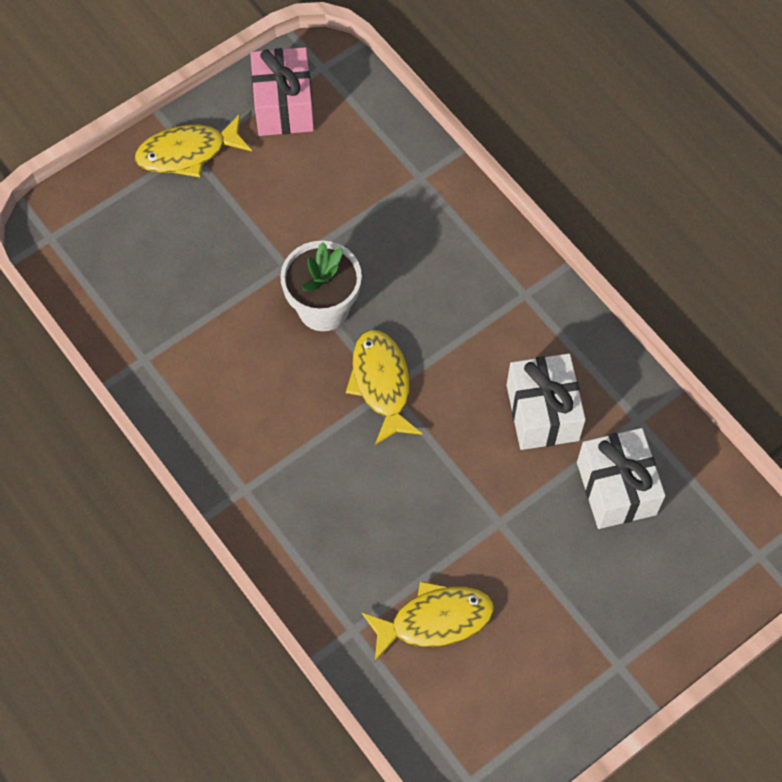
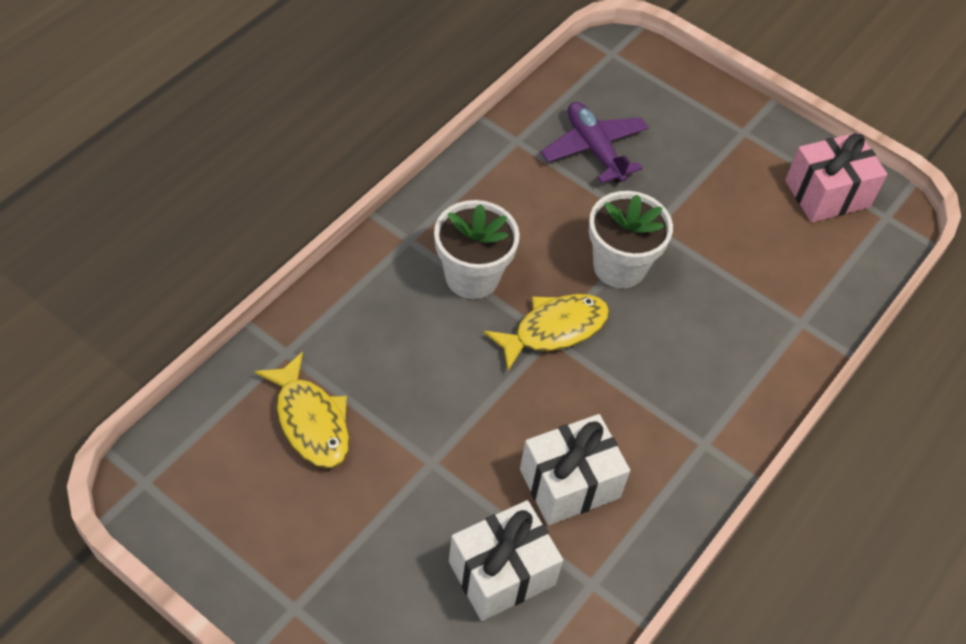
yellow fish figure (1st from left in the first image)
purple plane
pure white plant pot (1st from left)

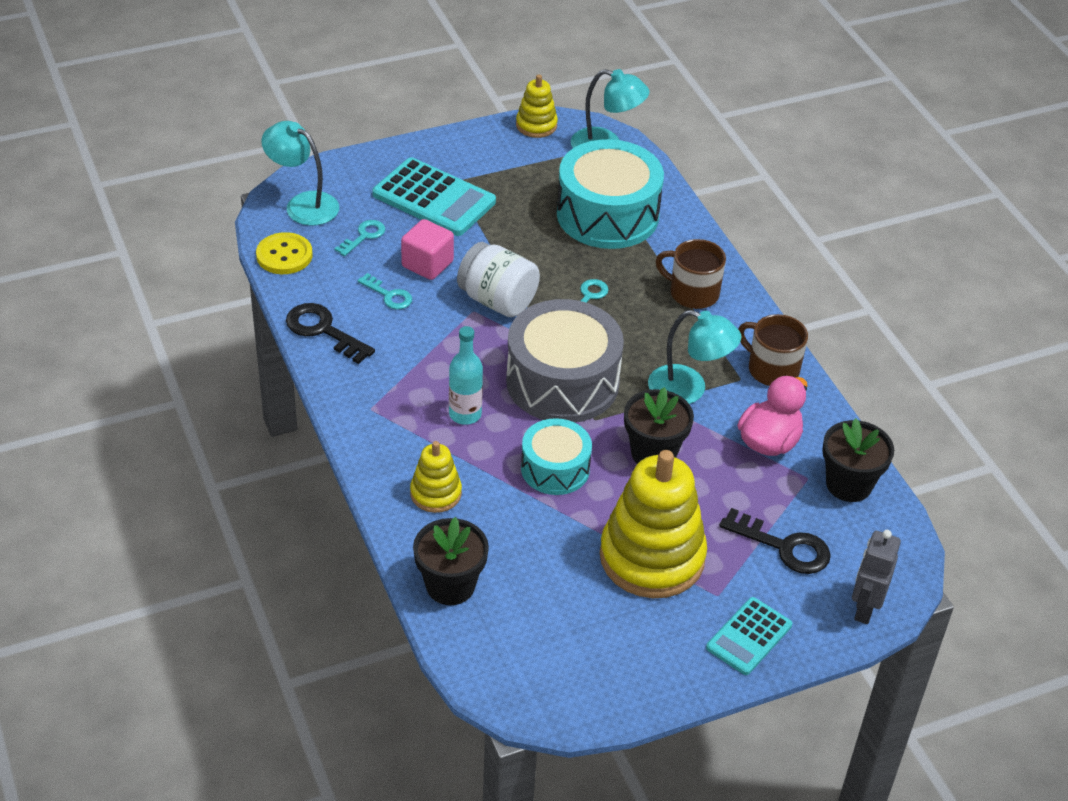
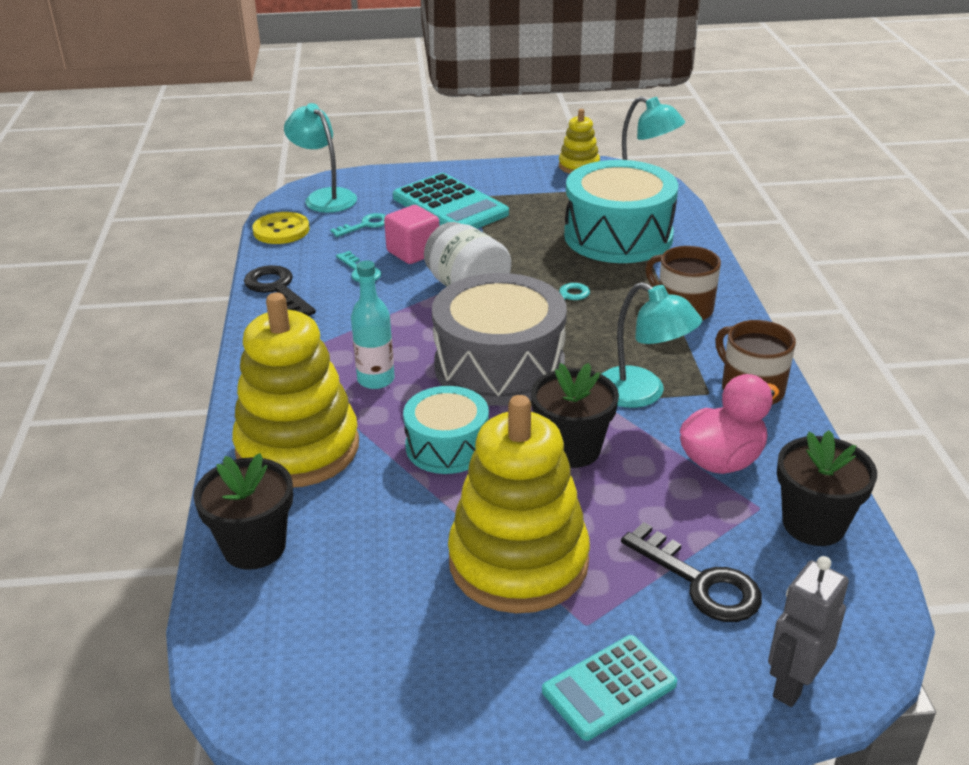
yellow stacking toy (1st from left)

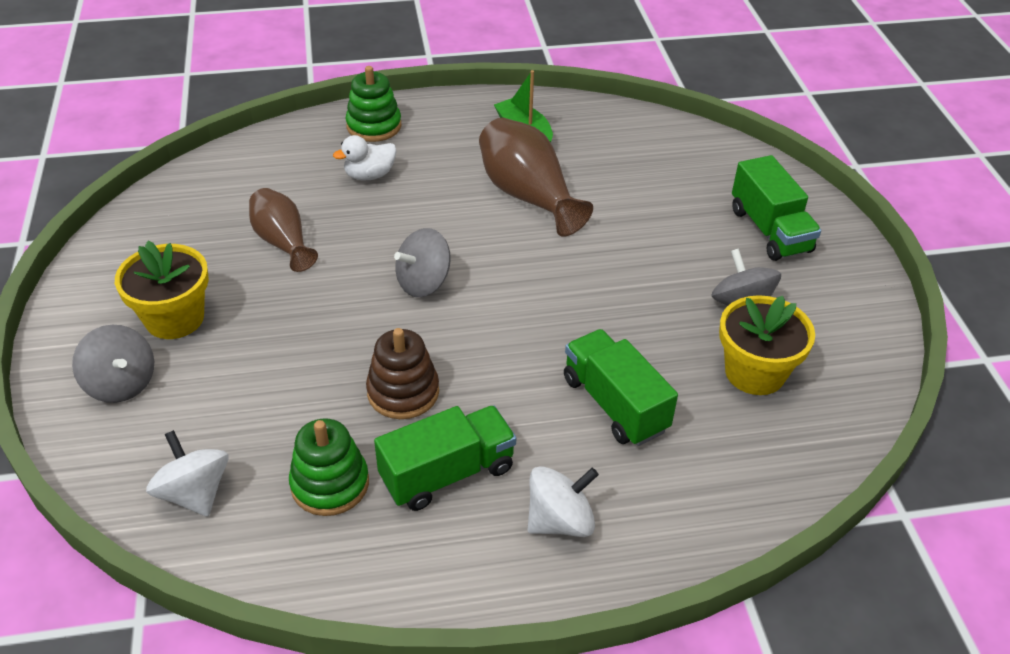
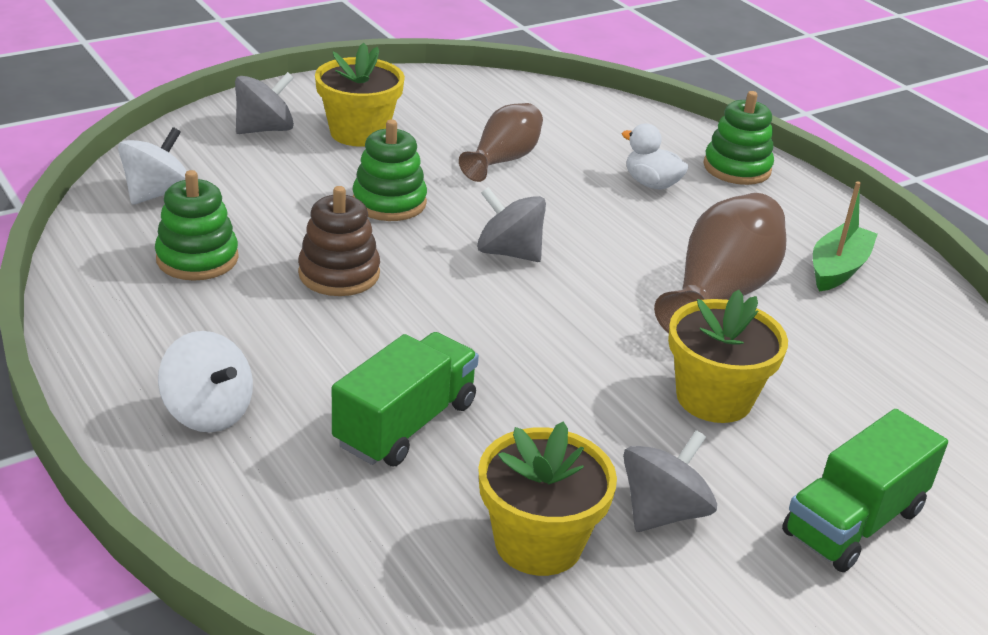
ash-grey whirligig (1st from left)
green truck (1st from left in the first image)
green stacking toy (2nd from left)
yellow plant pot (3rd from left)

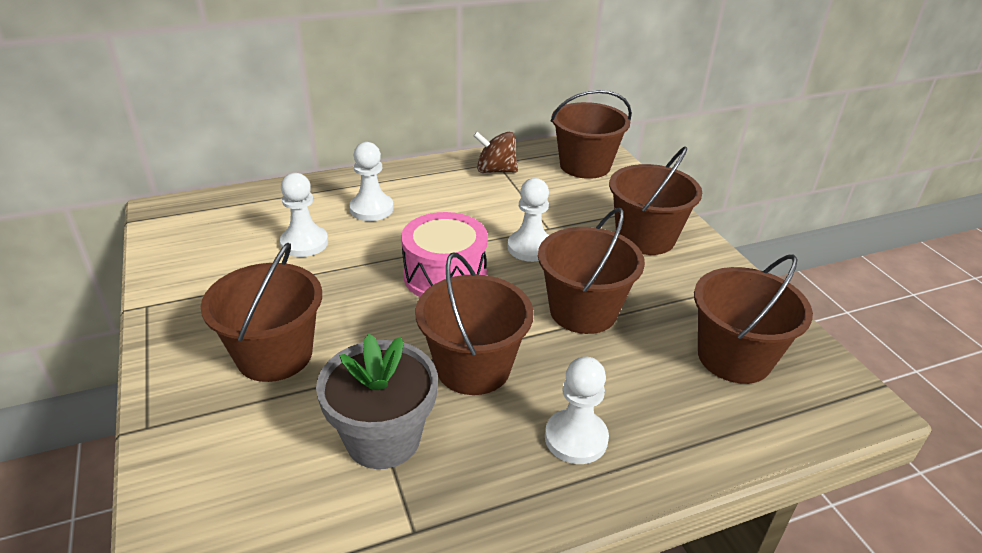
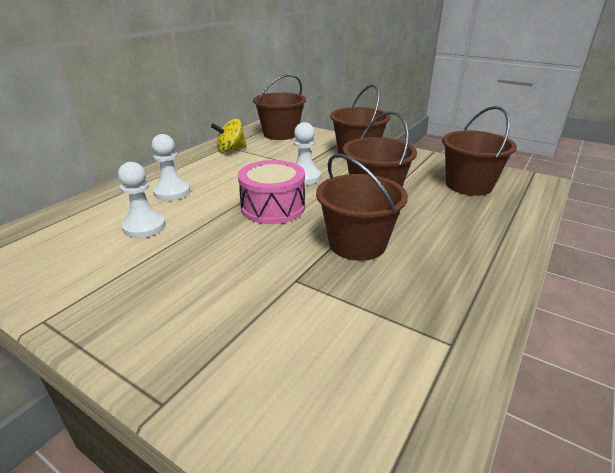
yellow whirligig
russet sand bucket (1st from left in the first image)
ash-grey plant pot
pure white game pawn (4th from left in the first image)

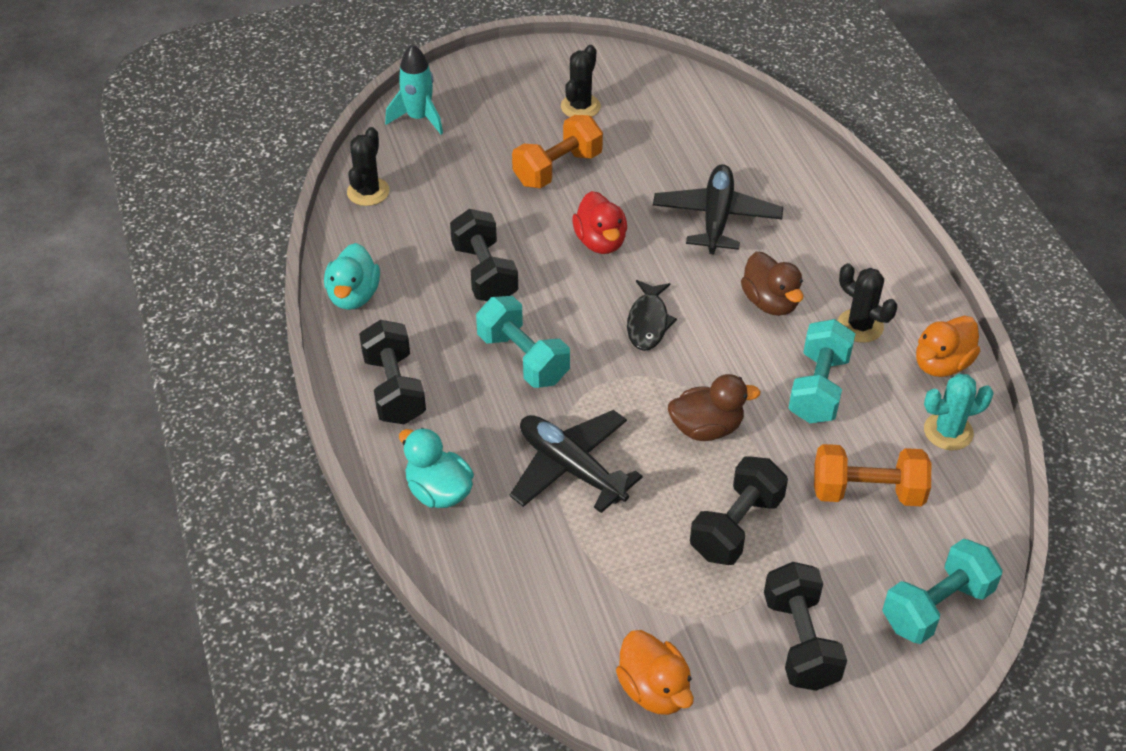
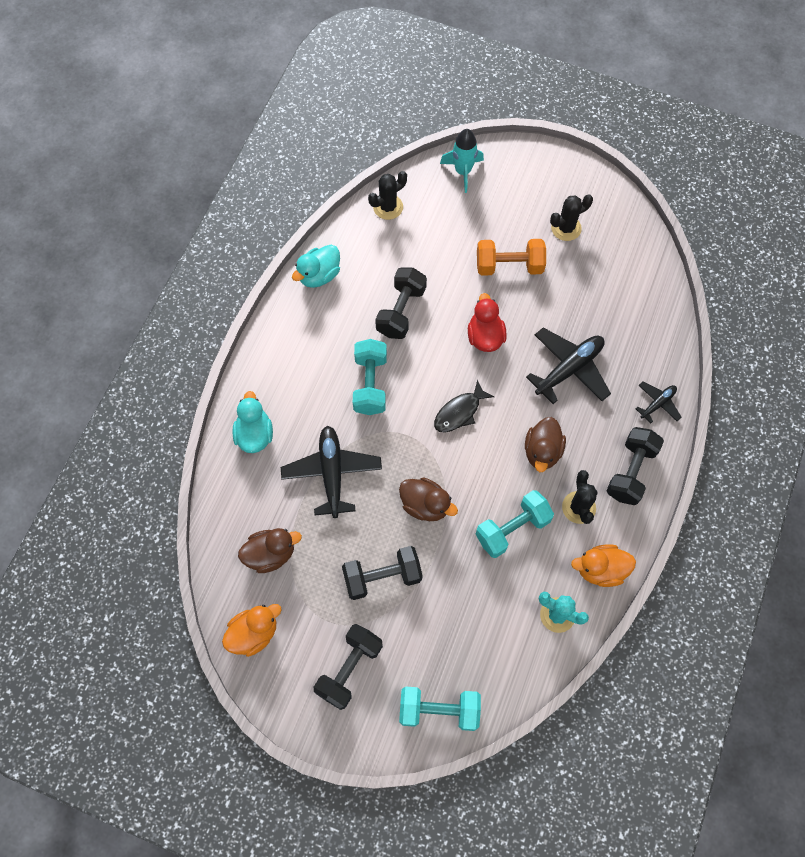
scarlet rubber duck
ebony hand weight (4th from left)
orange hand weight (2nd from left in the first image)
orange rubber duck (1st from left)
ebony plane (3rd from left)
russet rubber duck (1st from left)

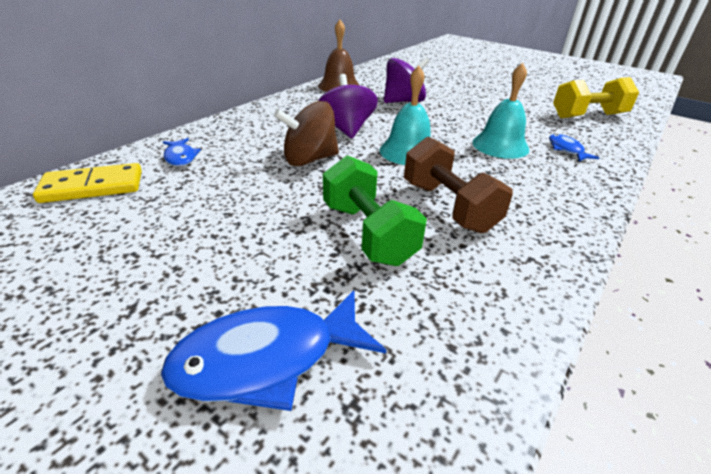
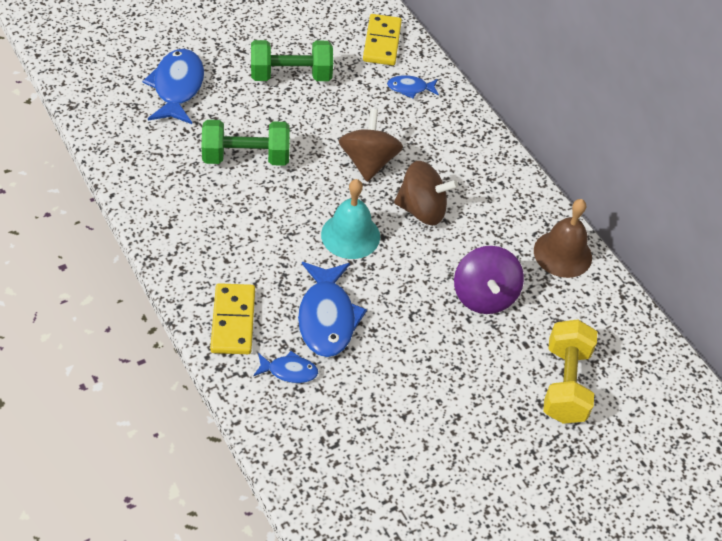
cobalt fish figure (3rd from left)
russet whirligig (2nd from left)
yellow hand weight
russet hand weight
green hand weight (2nd from left)
yellow domino piece (1st from left)

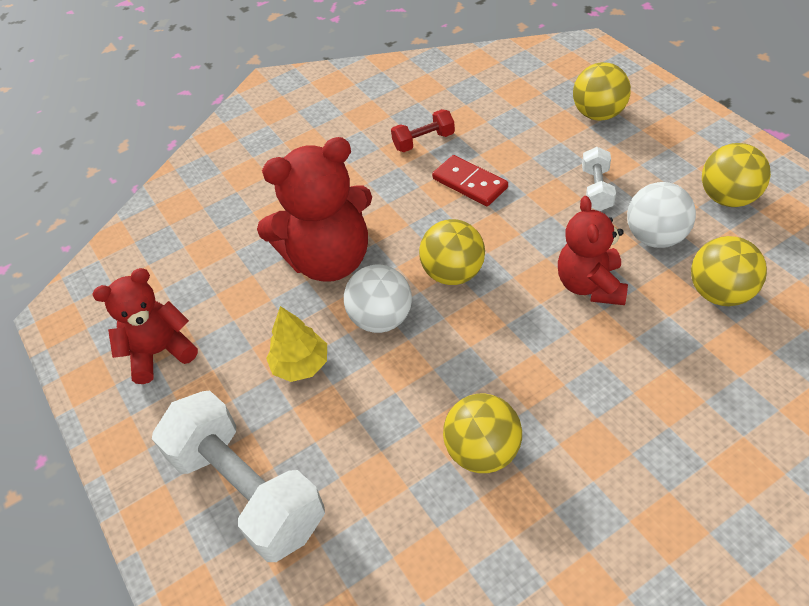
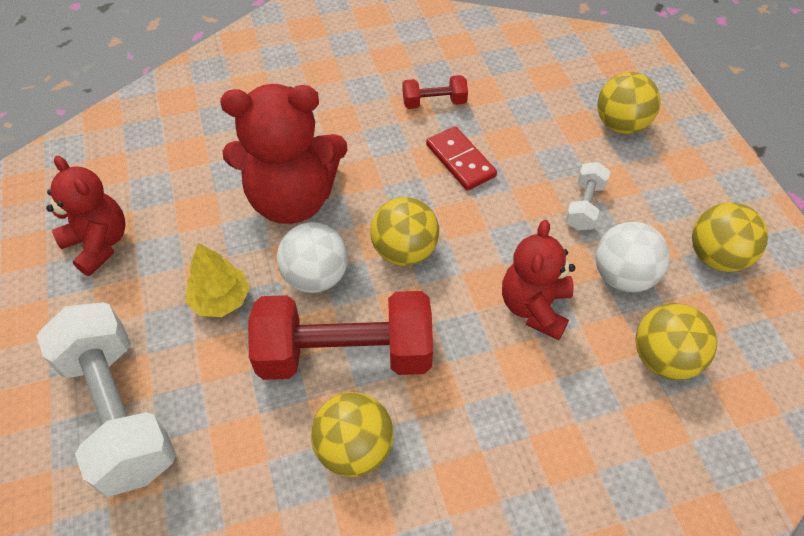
scarlet teddy (1st from left)
scarlet hand weight (1st from left)

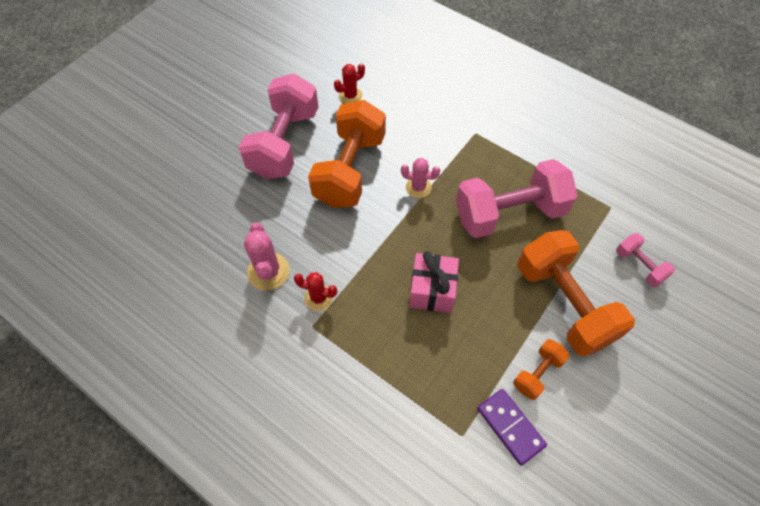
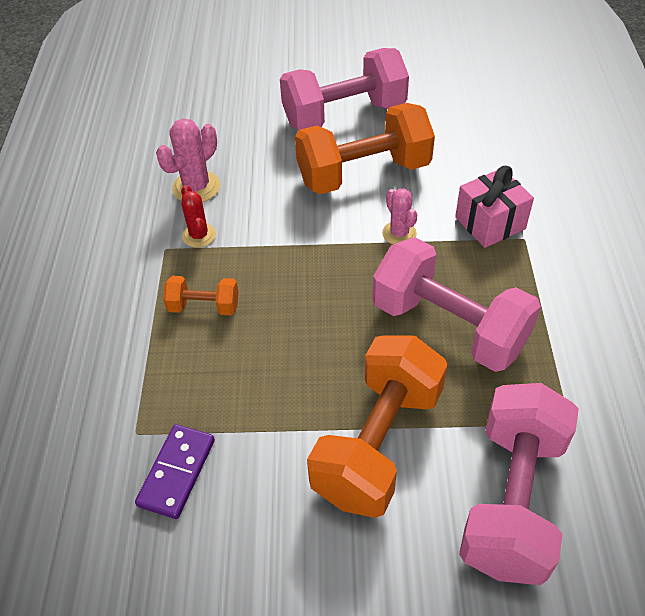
scarlet prickly plant (2nd from left in the first image)
rosy hand weight (3rd from left)
rosy gift
orange hand weight (1st from left)

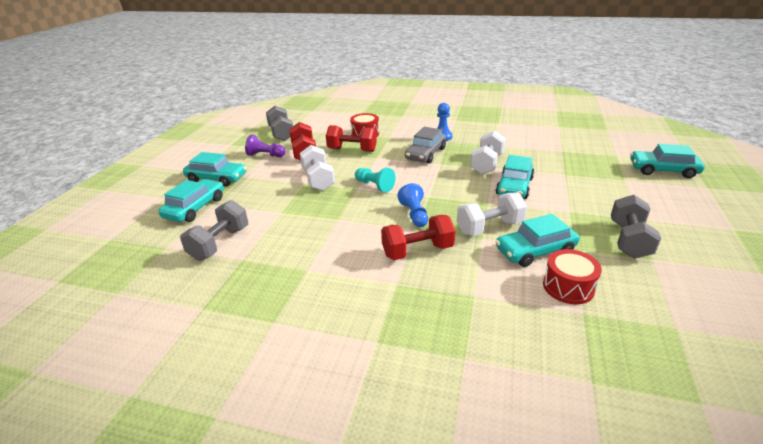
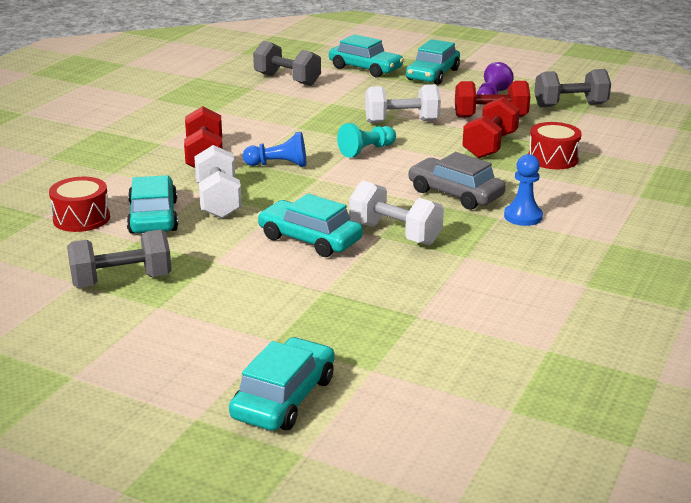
ash-grey hand weight (1st from left)

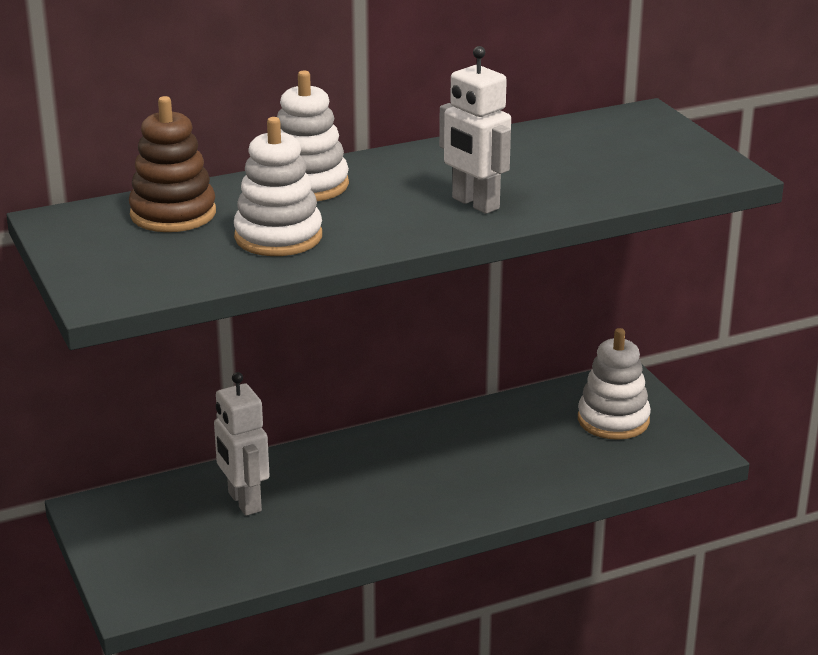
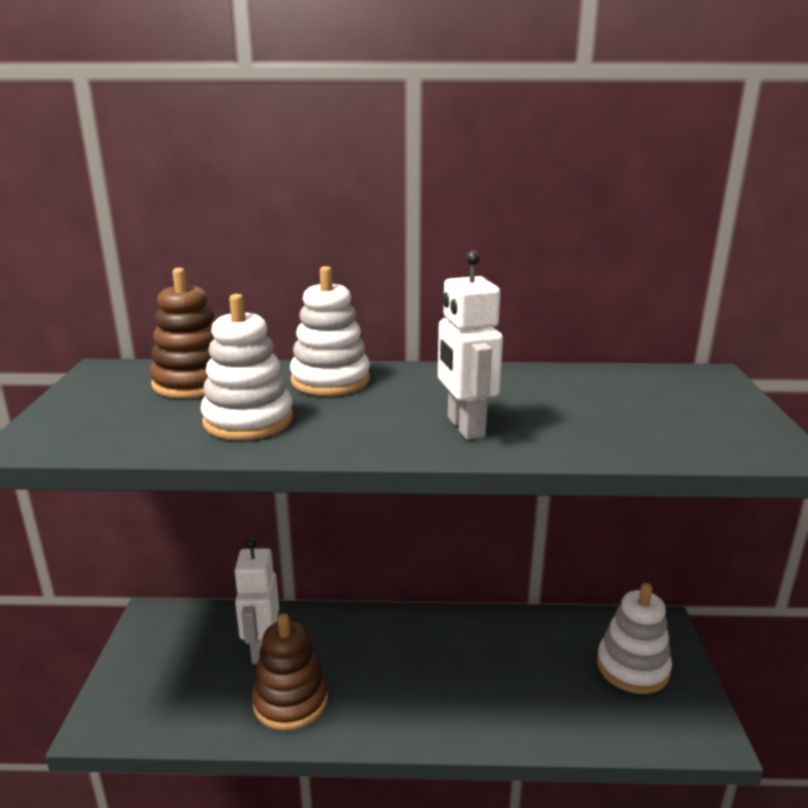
russet stacking toy (2nd from left)

